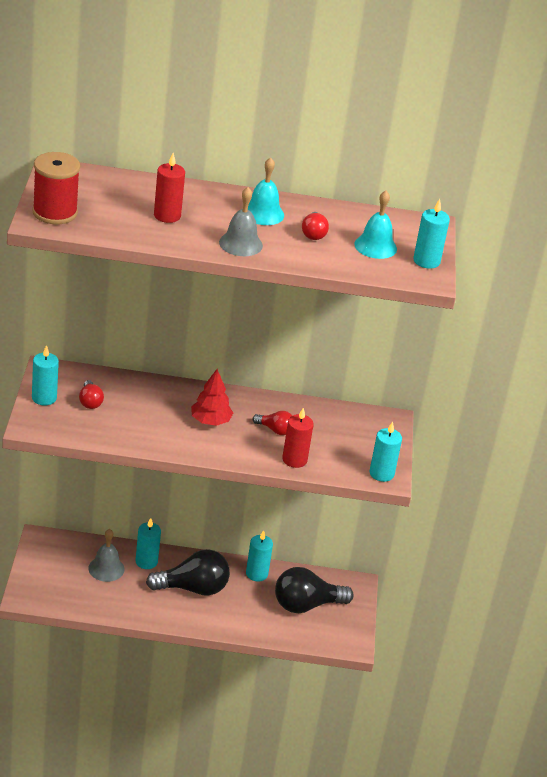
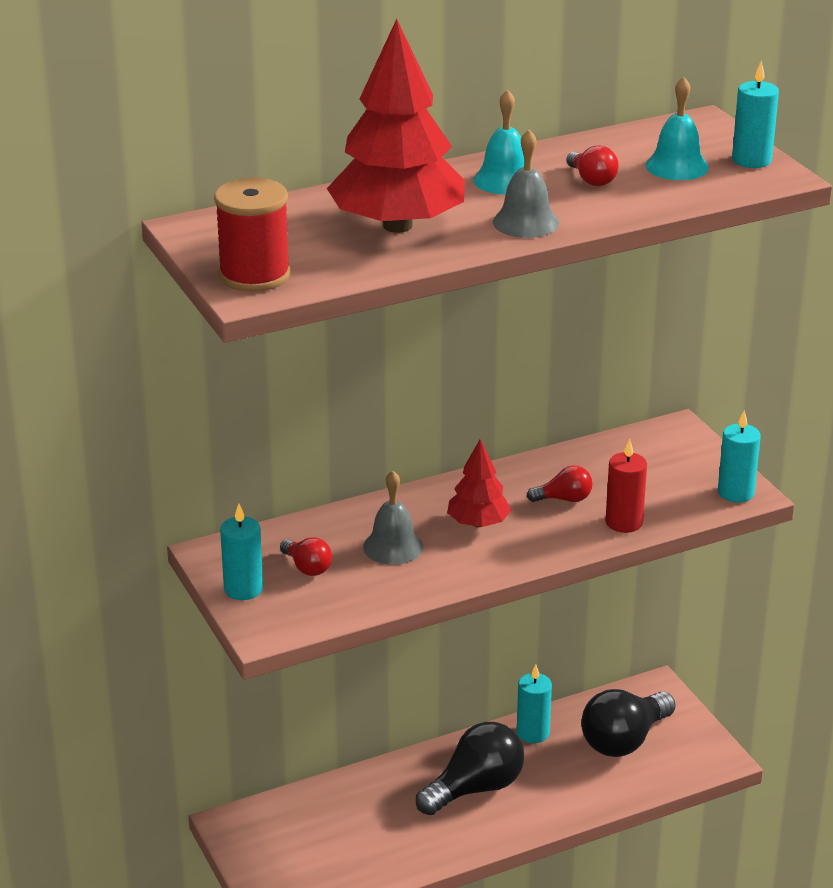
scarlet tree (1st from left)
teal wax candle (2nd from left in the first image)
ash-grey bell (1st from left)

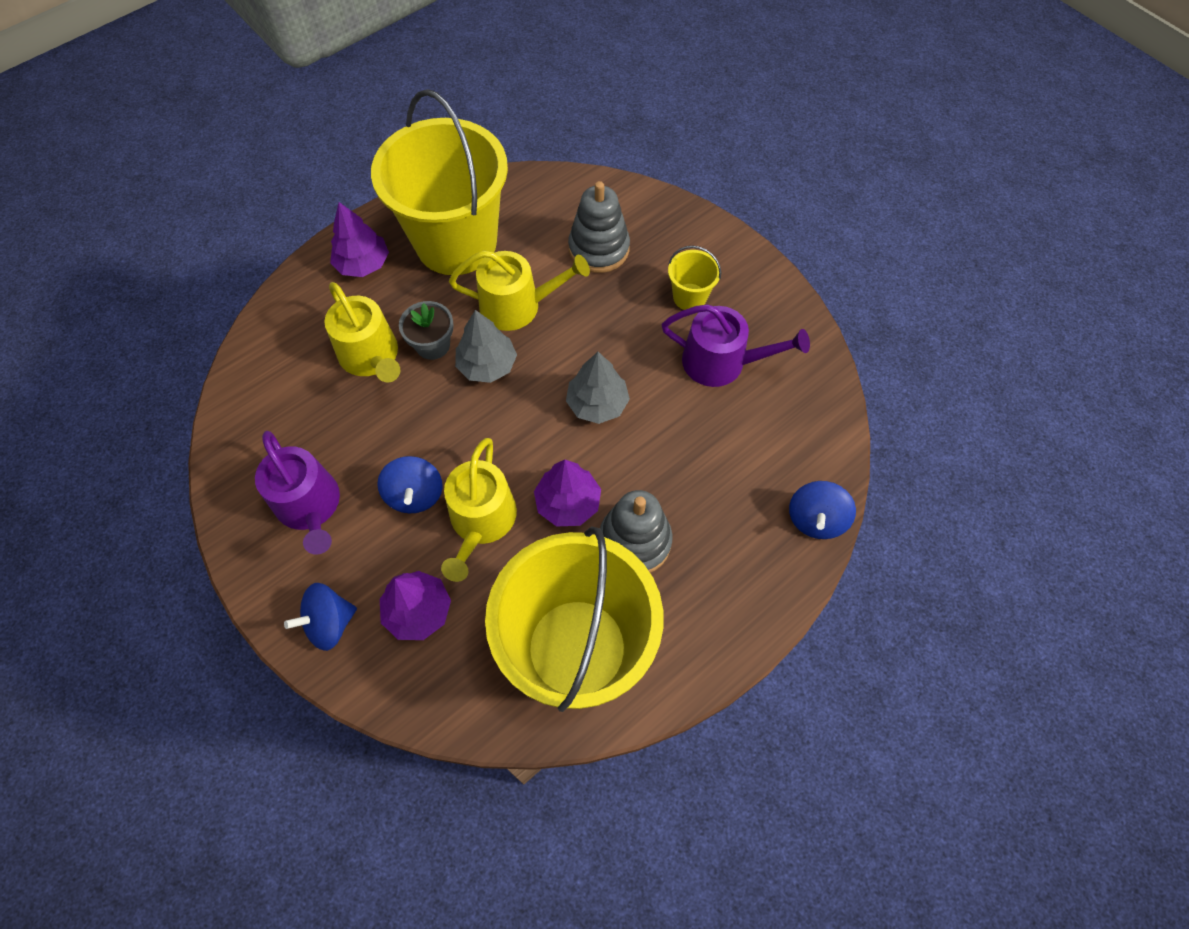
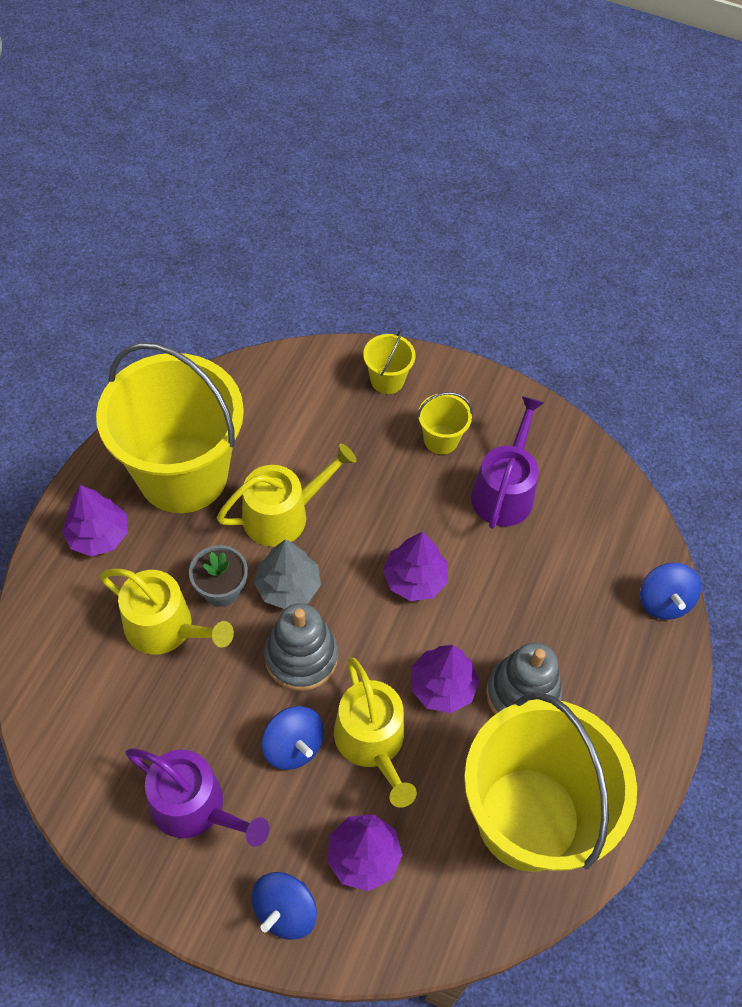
ash-grey stacking toy (1st from left)
purple sprinkling can (2nd from left)
purple tree (3rd from left)
yellow sand bucket (2nd from left)

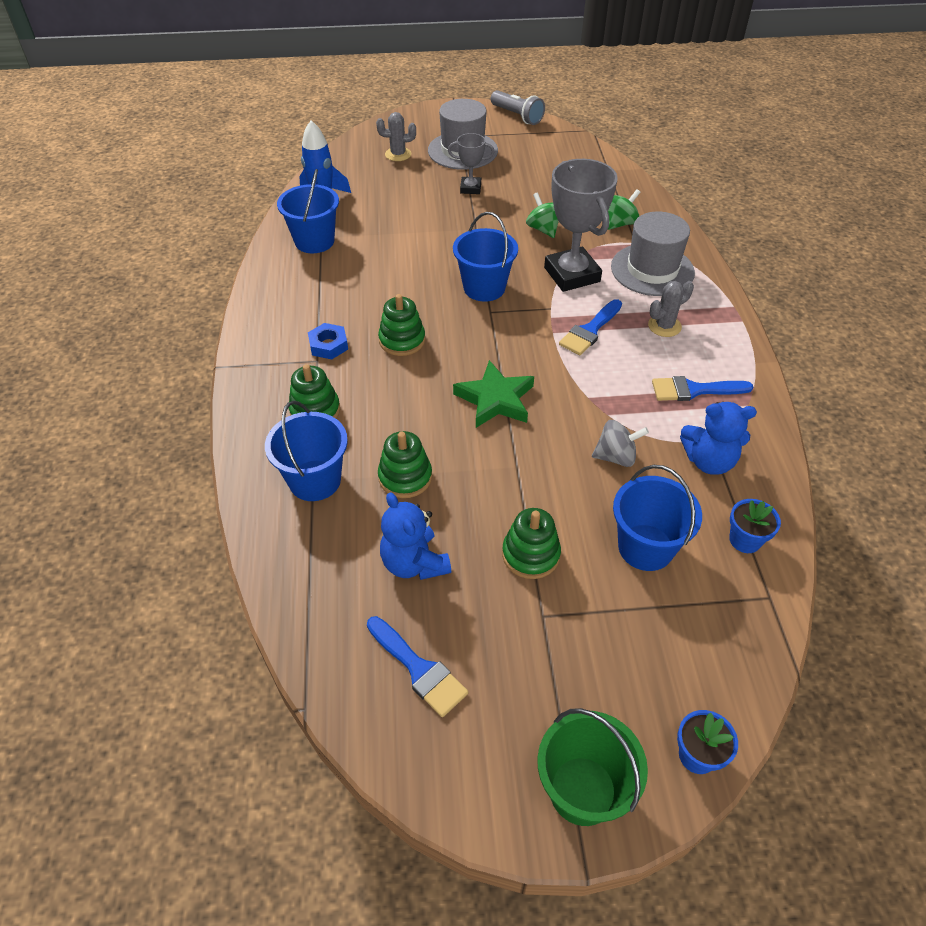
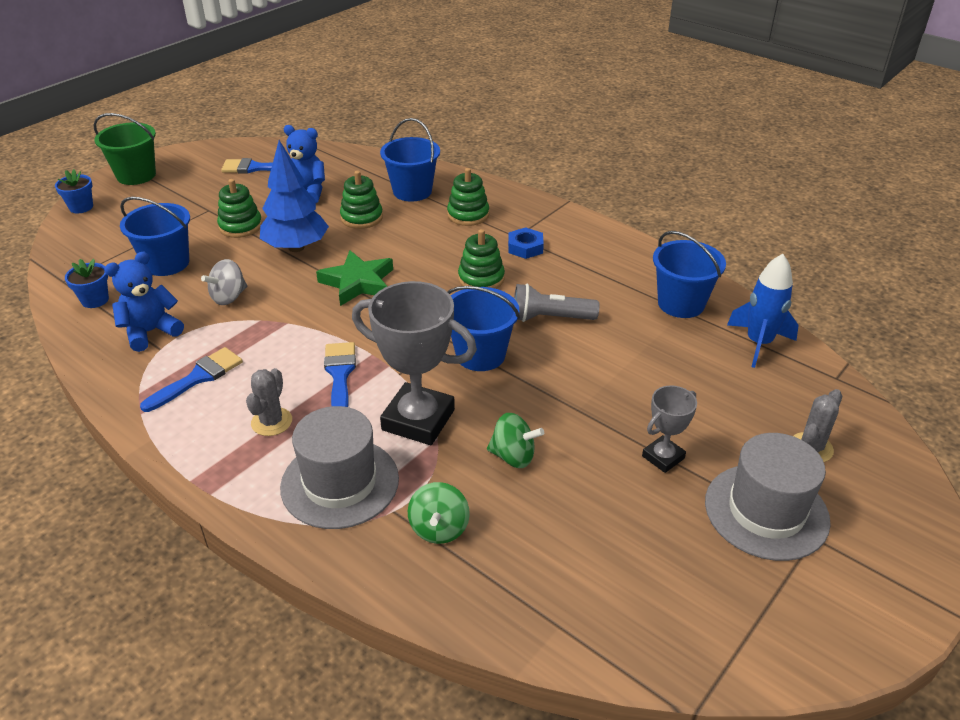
ash-grey flashlight
cobalt tree

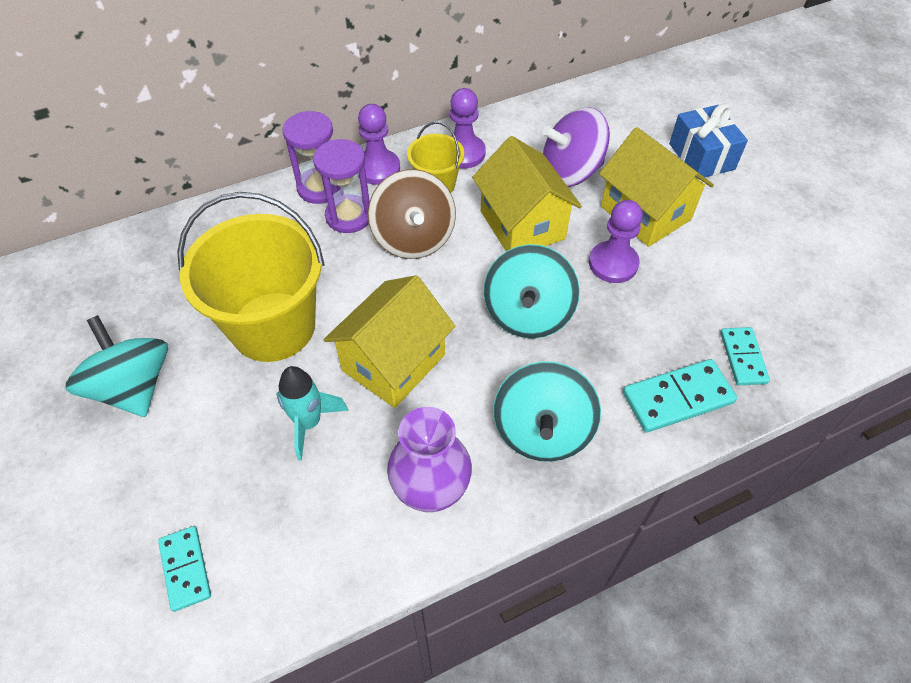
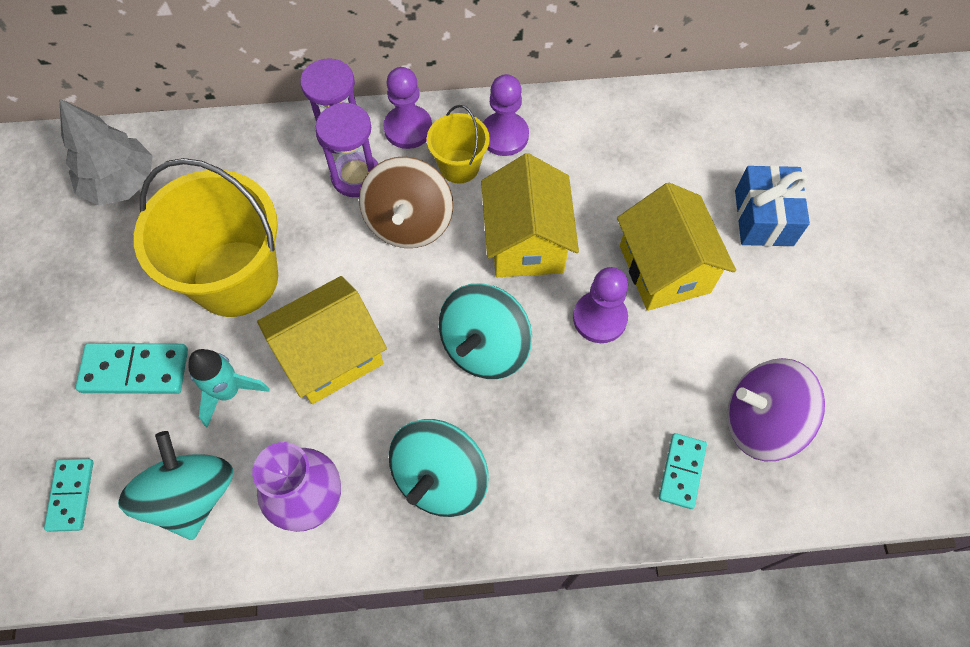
purple whirligig
teal whirligig (1st from left)
teal domino piece (2nd from left)
ash-grey tree

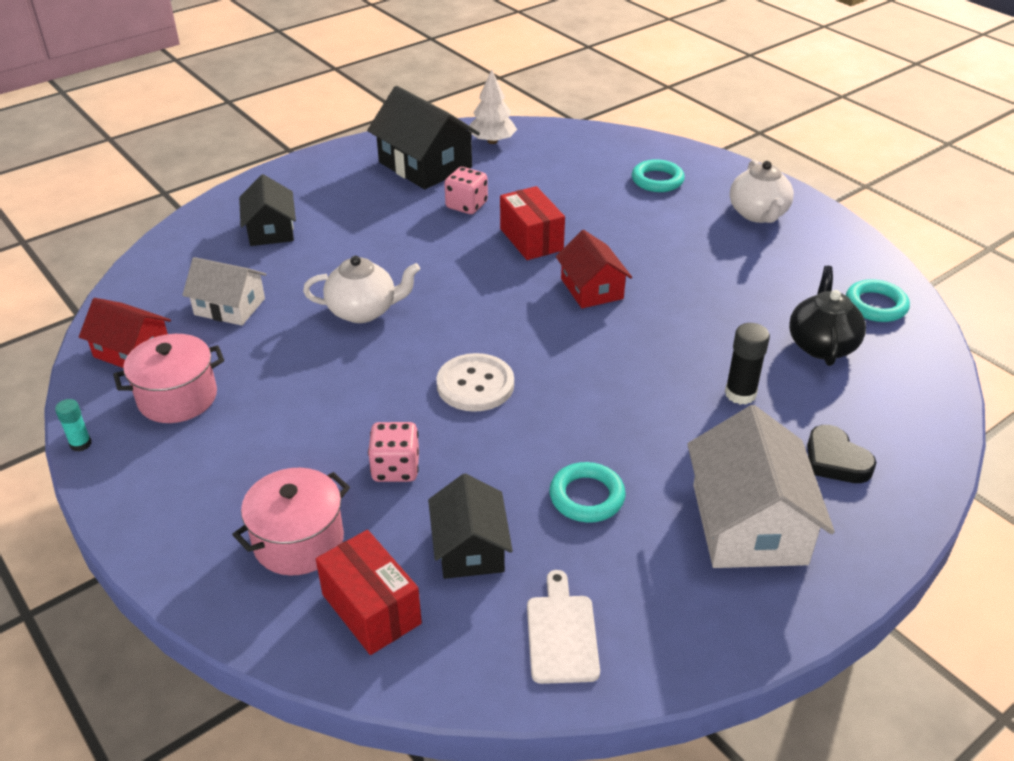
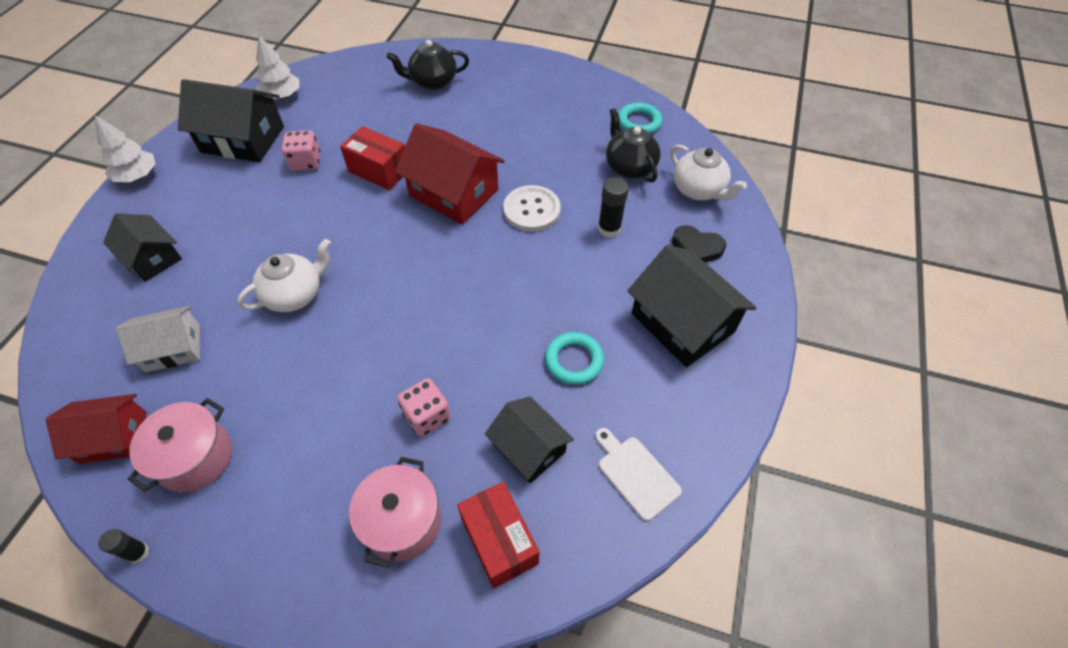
ebony tea pot (1st from left)
pure white tea pot (2nd from left)
scarlet house (2nd from left)
pure white button
ebony glue stick (1st from left)
ebony house (4th from left)
scarlet package (2nd from left)
pure white tree (1st from left)

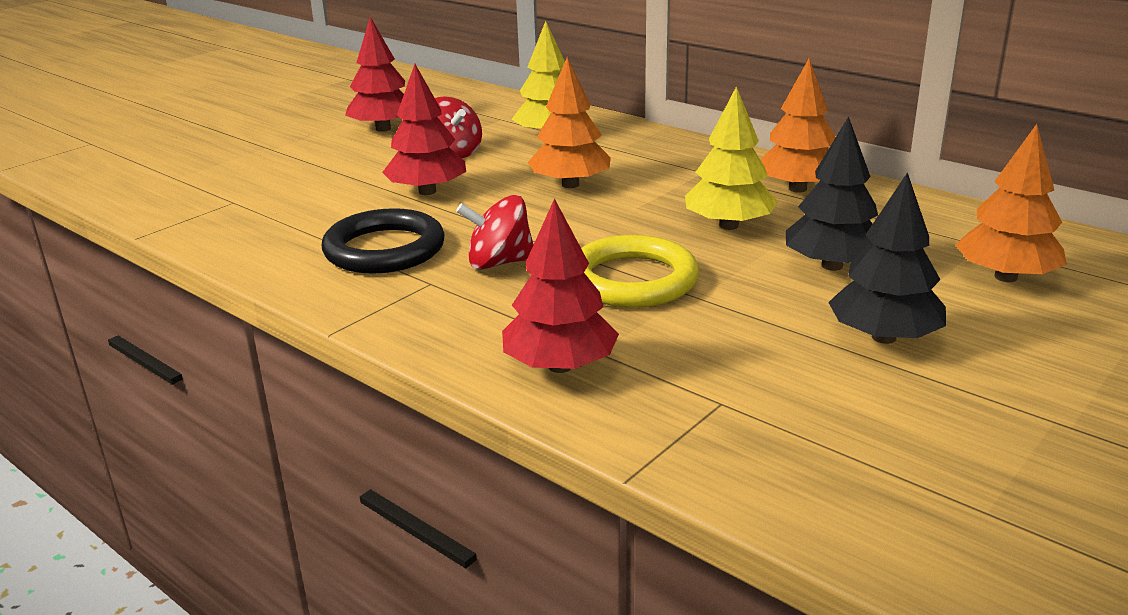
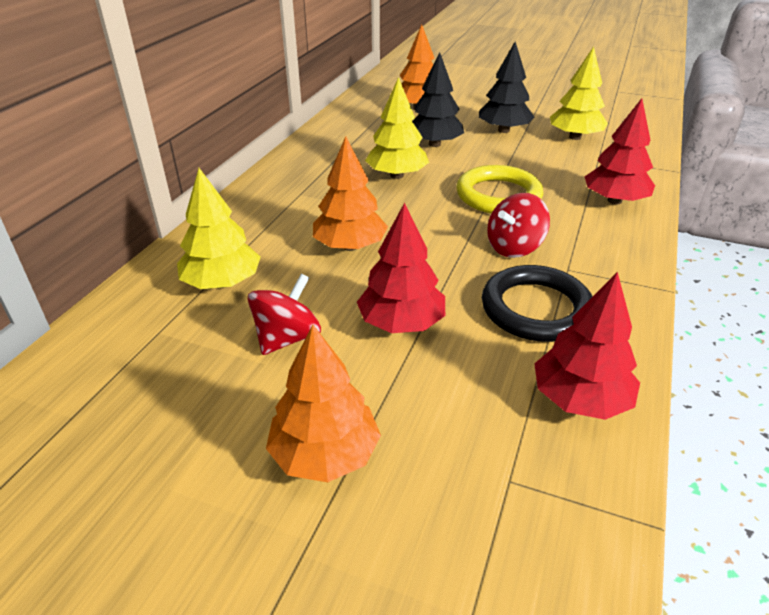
scarlet tree (2nd from left)
orange tree (1st from left)
scarlet whirligig (2nd from left)
yellow tree (3rd from left)

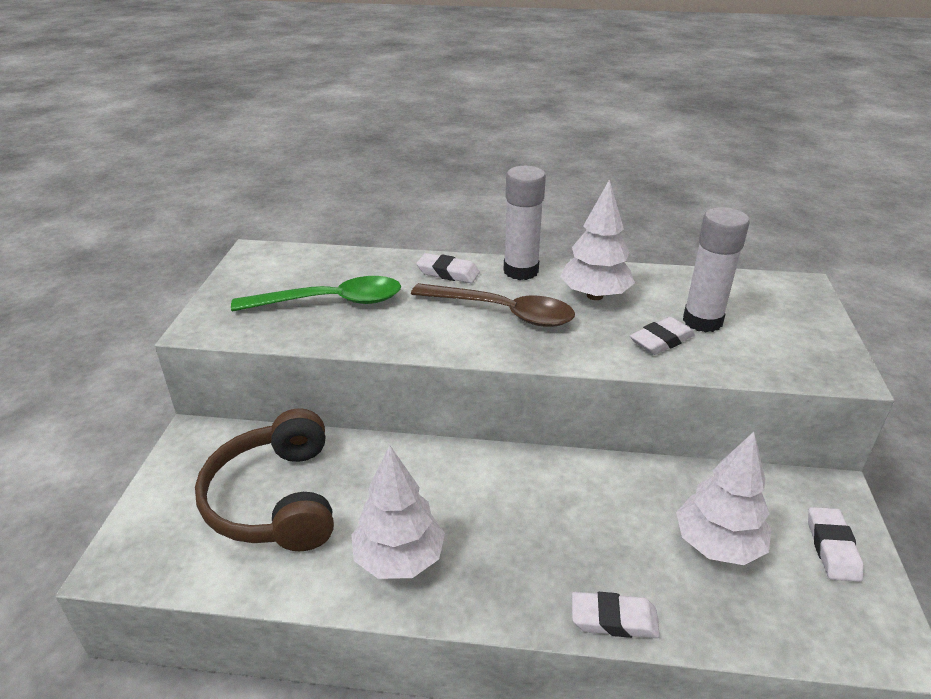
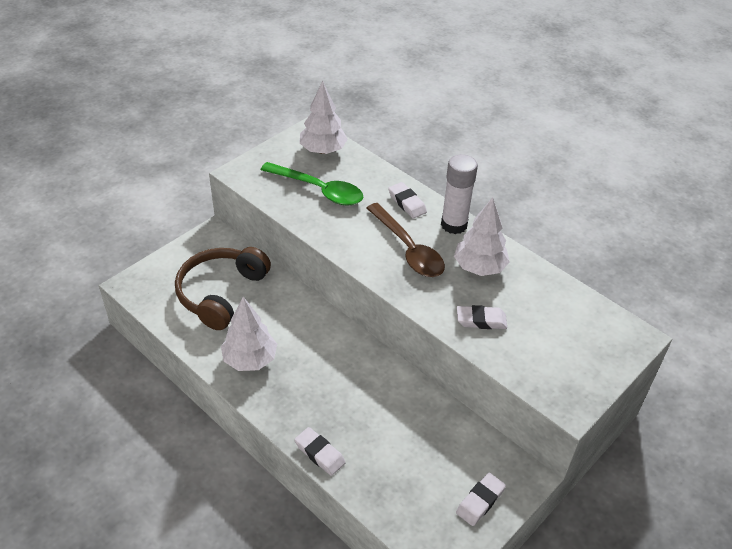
pure white glue stick (2nd from left in the first image)
pure white tree (2nd from left)

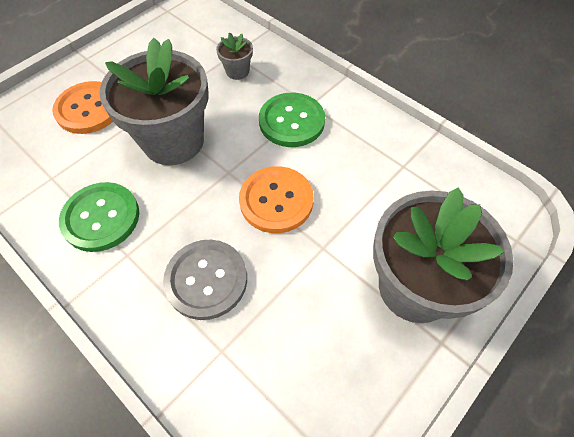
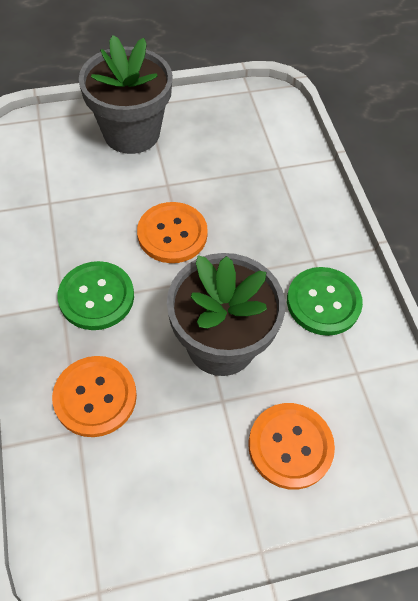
orange button (1st from left)
ash-grey button

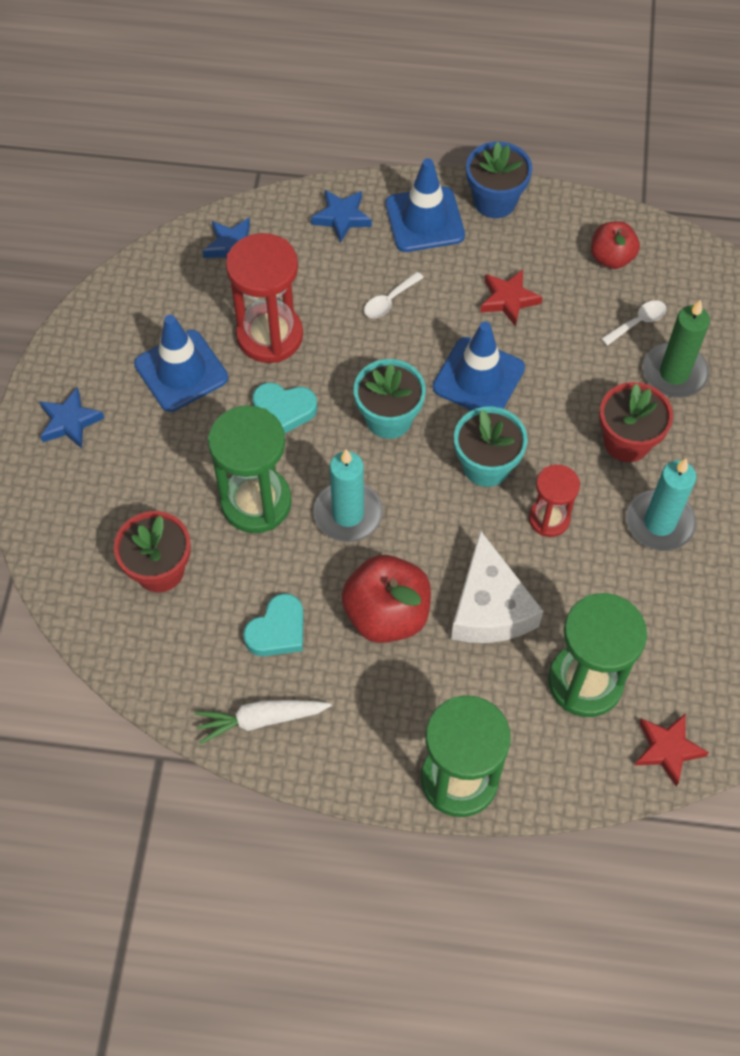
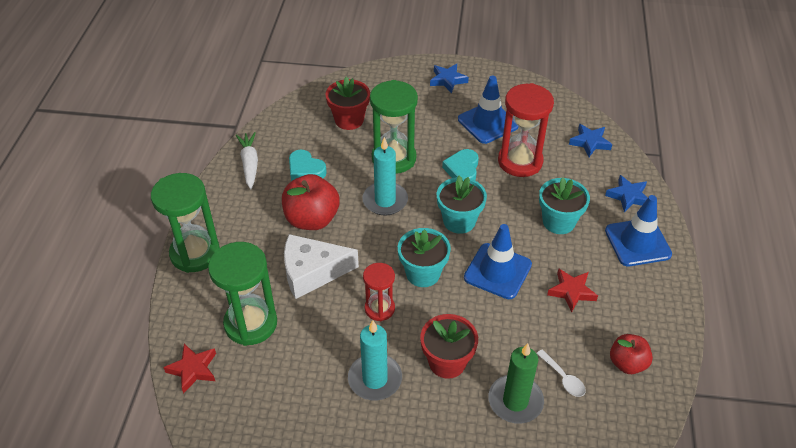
cobalt plant pot
teal plant pot (3rd from left)

